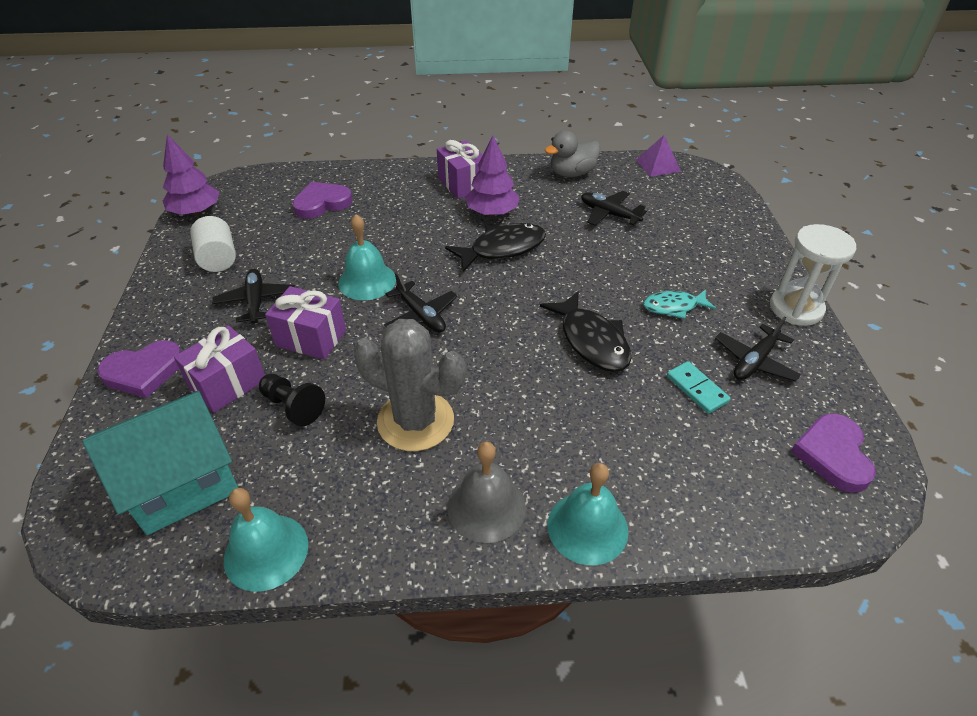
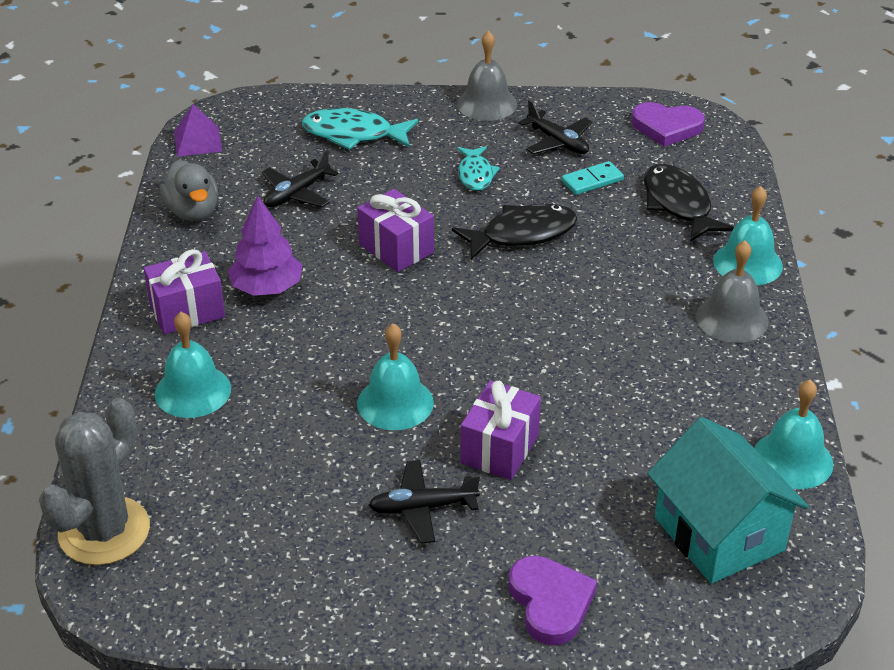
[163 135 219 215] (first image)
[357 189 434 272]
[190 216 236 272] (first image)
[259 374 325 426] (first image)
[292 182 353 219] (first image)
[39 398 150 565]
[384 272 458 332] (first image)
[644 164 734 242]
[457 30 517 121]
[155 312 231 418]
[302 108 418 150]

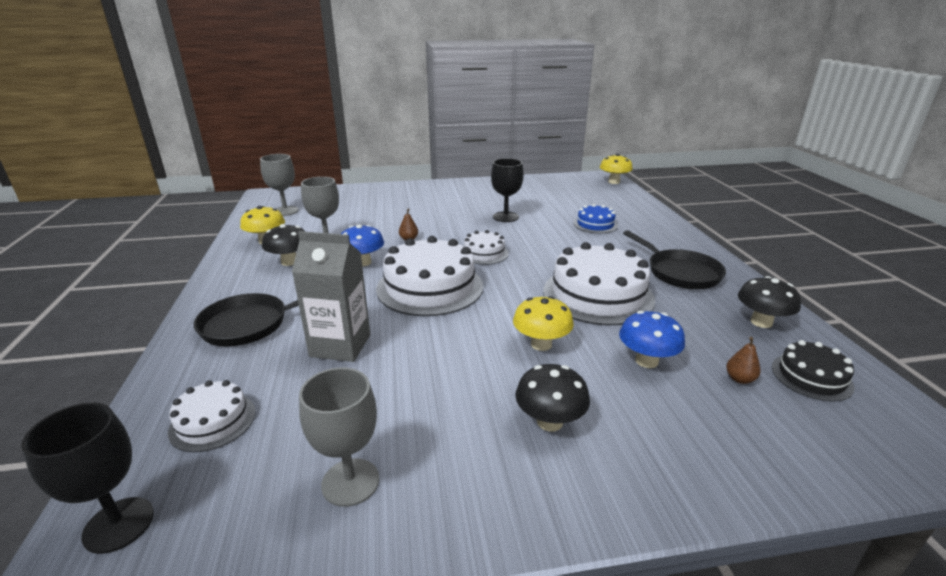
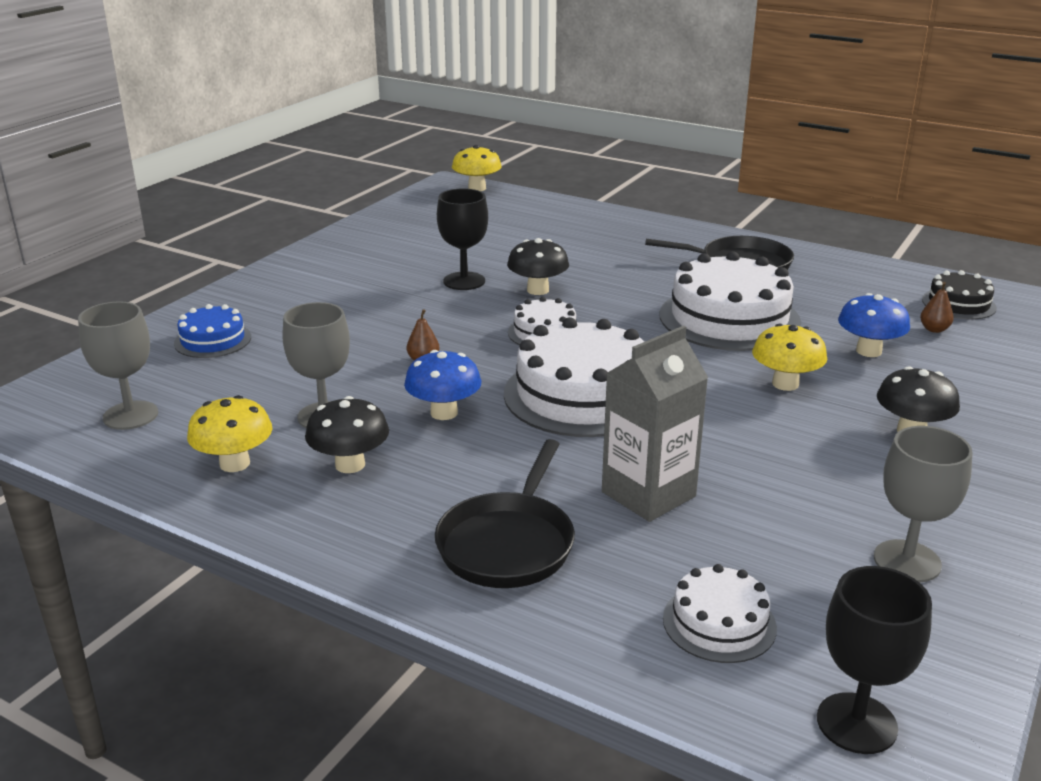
[174 304 251 358]
[507 238 569 295]

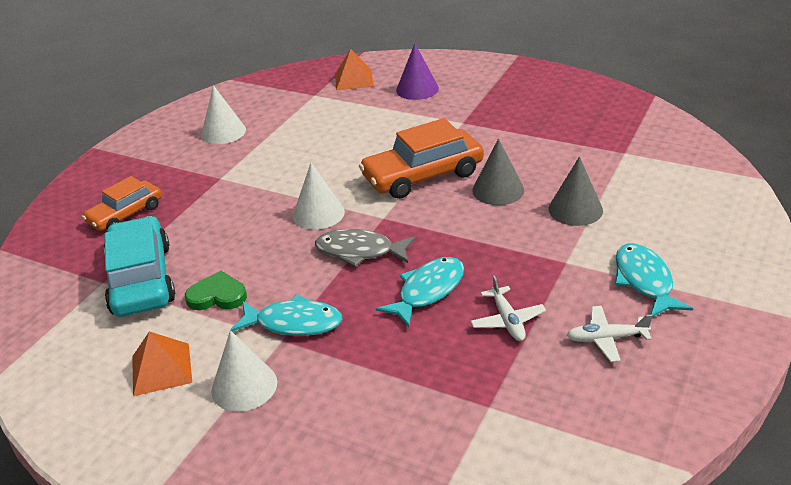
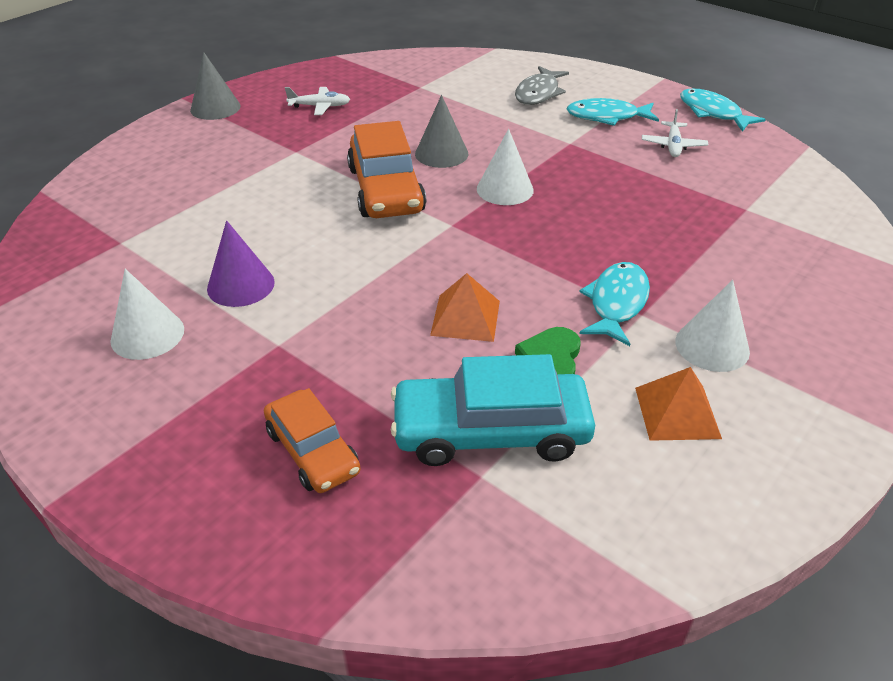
[477 129 534 205]
[515 66 569 105]
[430 273 500 342]
[680 89 766 132]
[207 220 275 307]
[285 87 350 115]
[190 52 240 120]

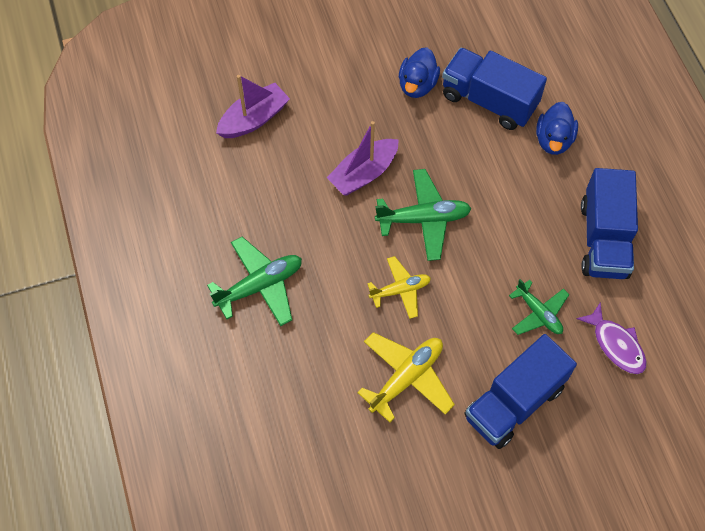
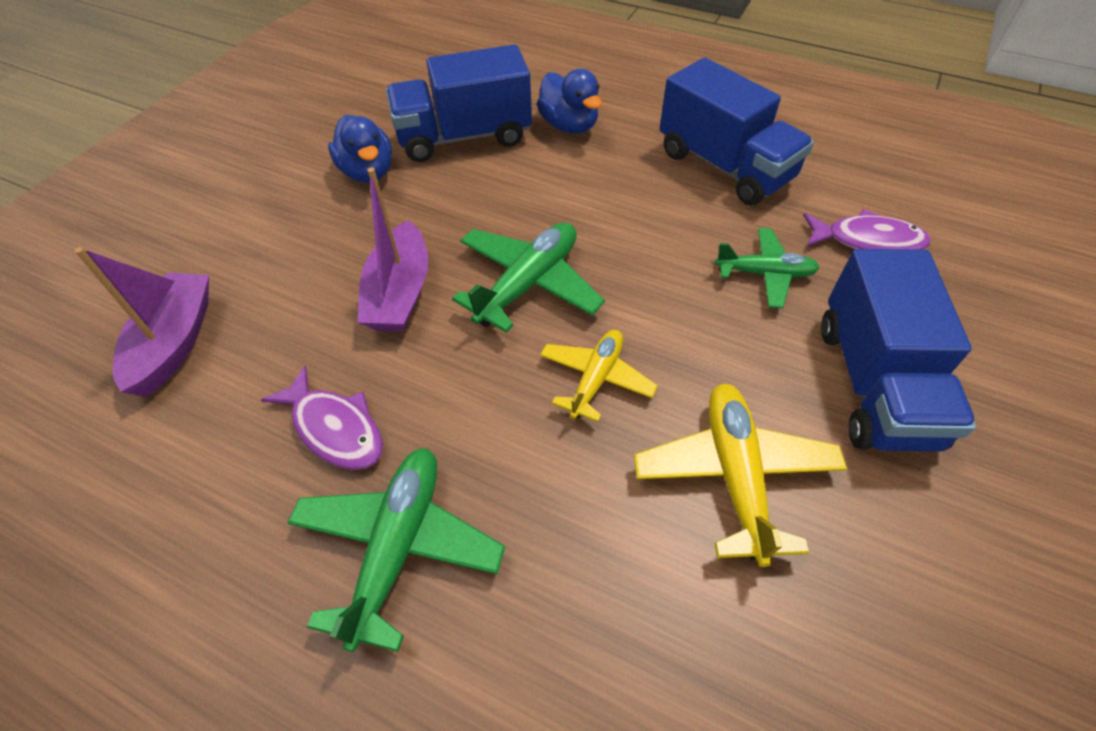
[261 366 383 470]

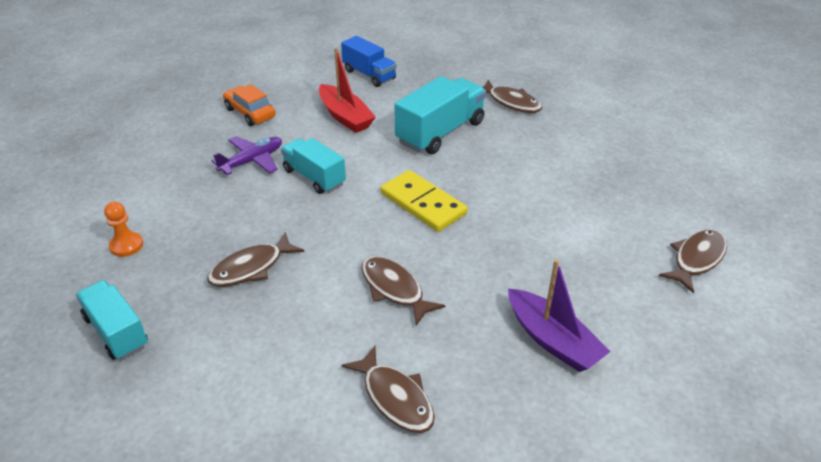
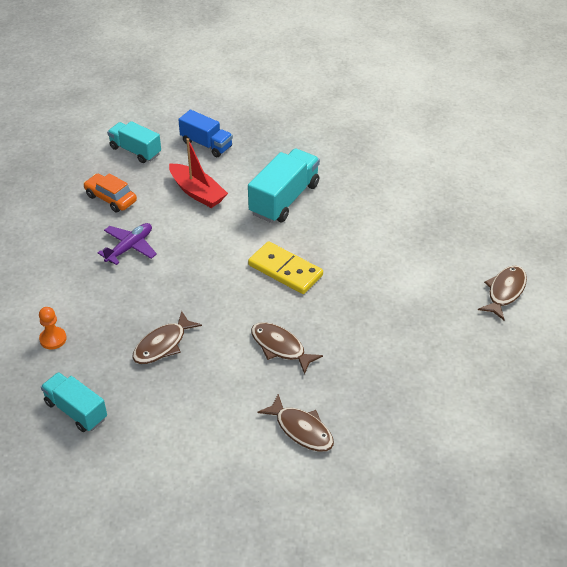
[107 121 161 163]
[483 80 542 113] (first image)
[508 259 611 372] (first image)

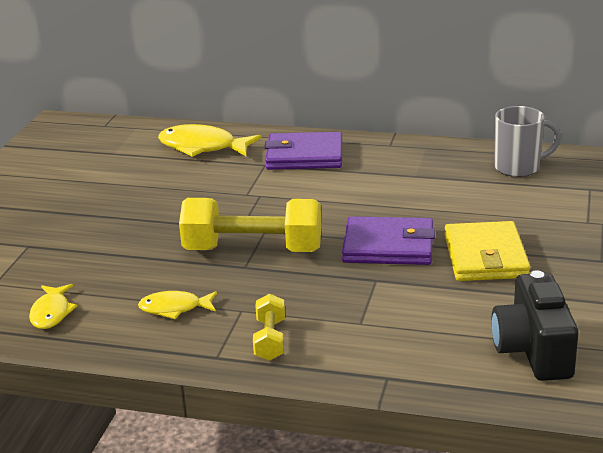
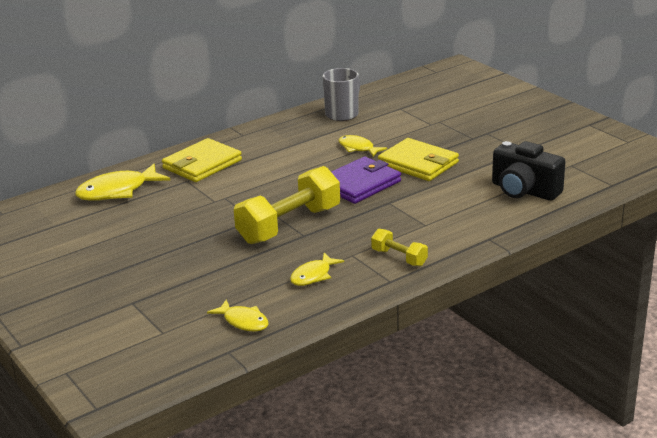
[162 138 242 182]
[339 135 387 157]

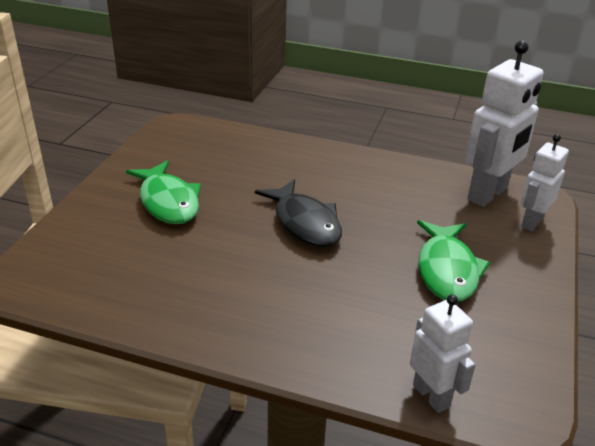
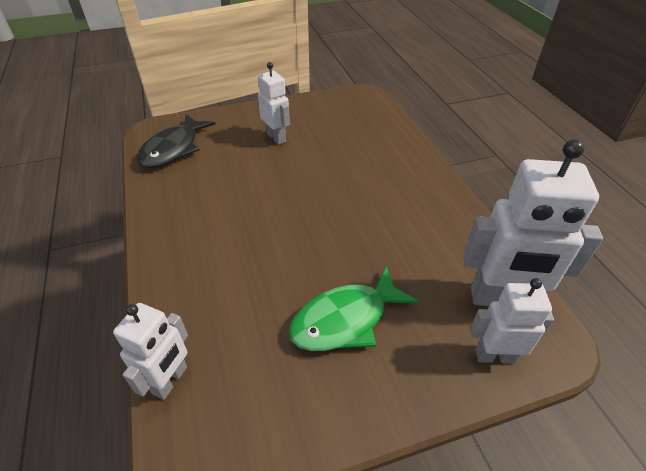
[258 62 290 145]
[137 114 216 168]

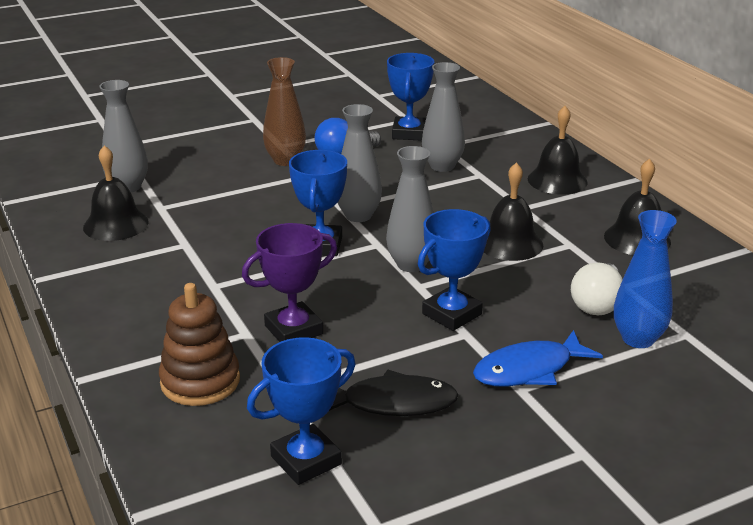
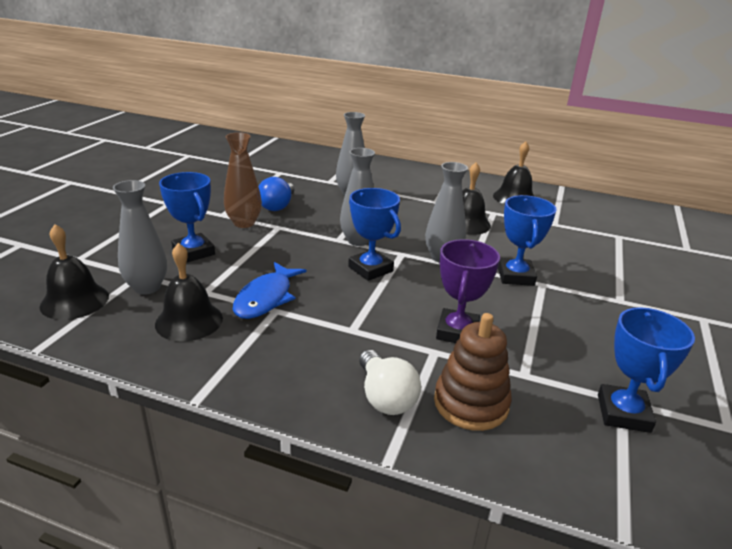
[329 370 459 416] (first image)
[159 172 215 263]
[233 262 307 319]
[40 224 109 320]
[359 350 421 415]
[614 210 677 348] (first image)

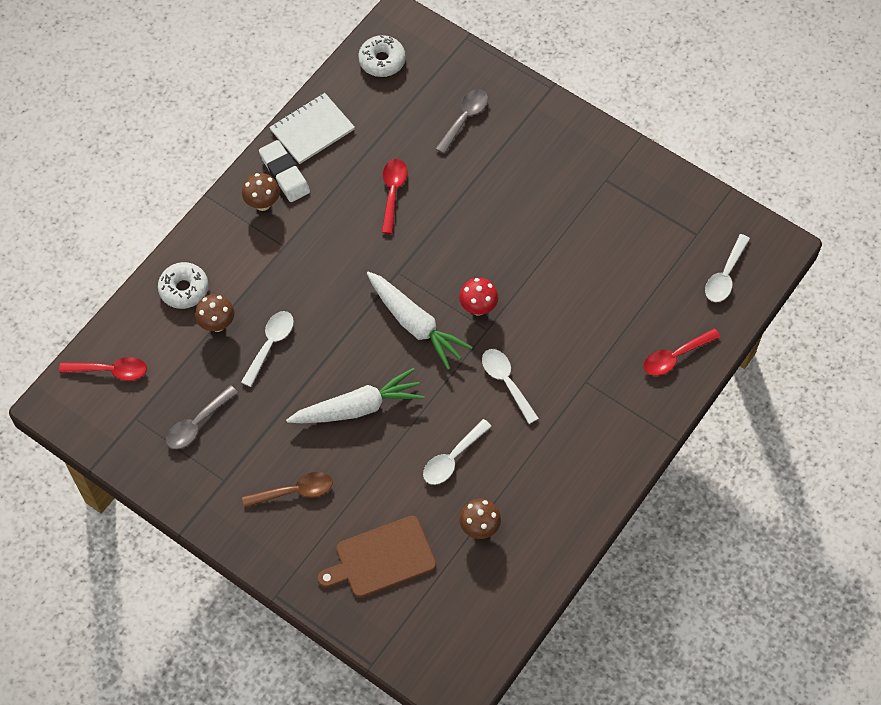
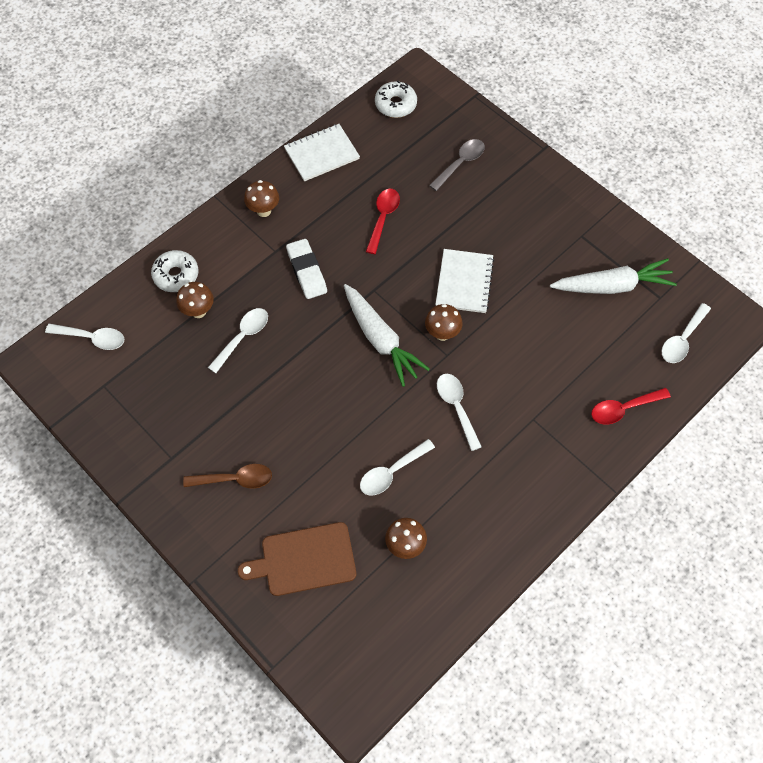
[45 324 124 350]
[166 385 238 449] (first image)
[286 239 327 299]
[550 258 677 294]
[425 304 463 341]
[435 249 494 313]

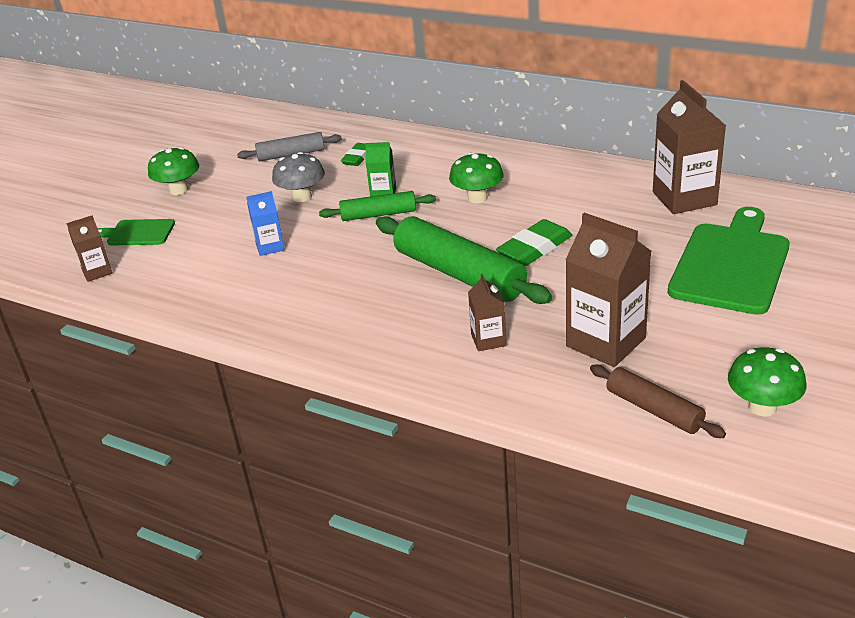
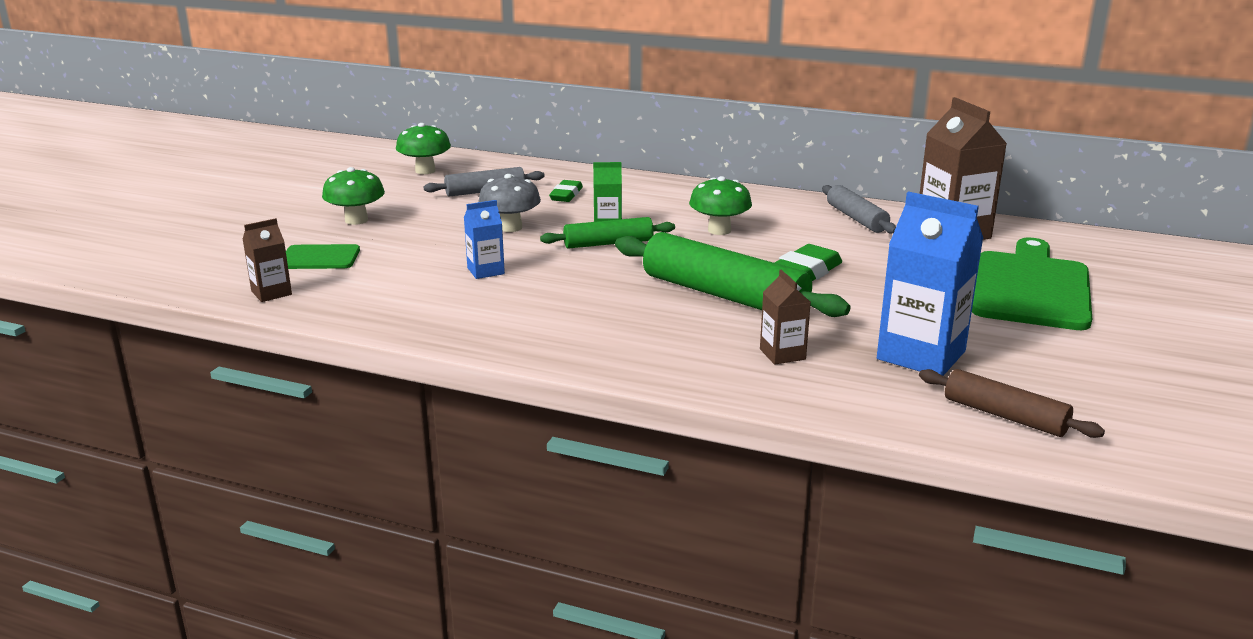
[877 191 983 376]
[396 123 451 174]
[822 185 896 234]

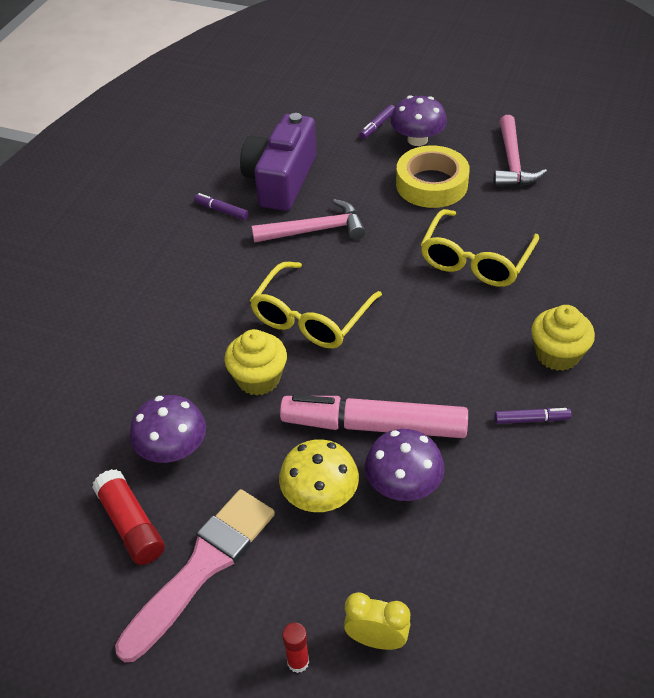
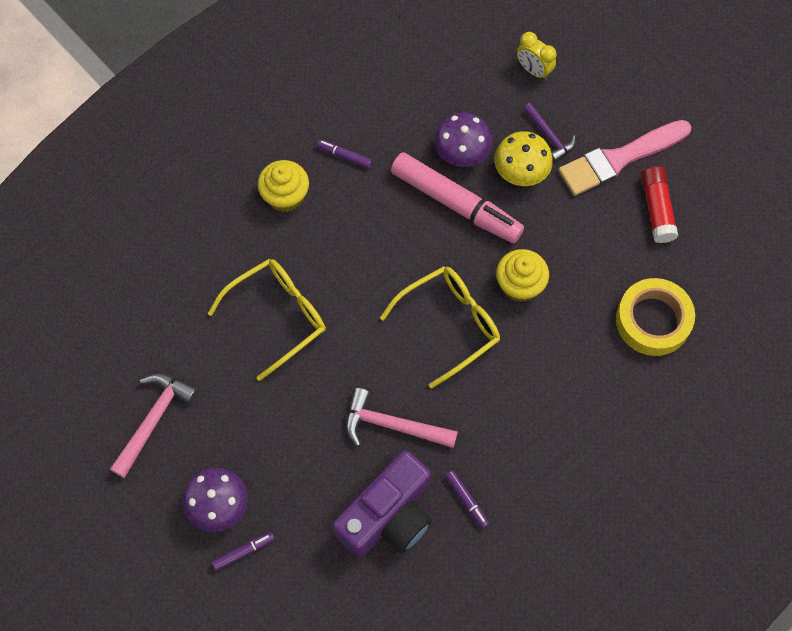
[130 395 206 463] (first image)
[282 623 309 673] (first image)
[616 278 695 356]
[523 103 576 162]

